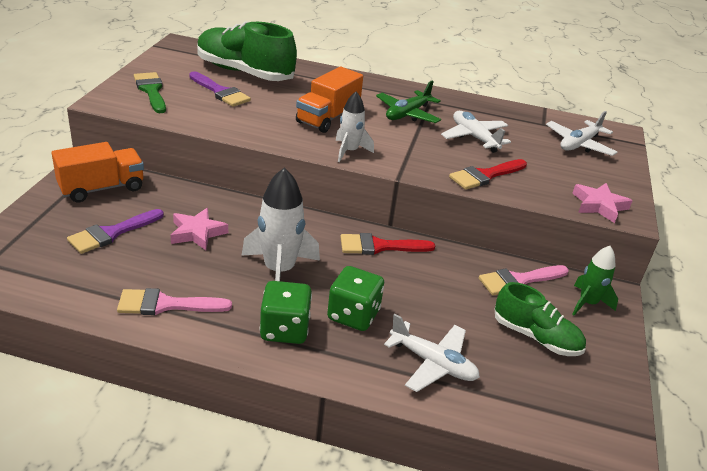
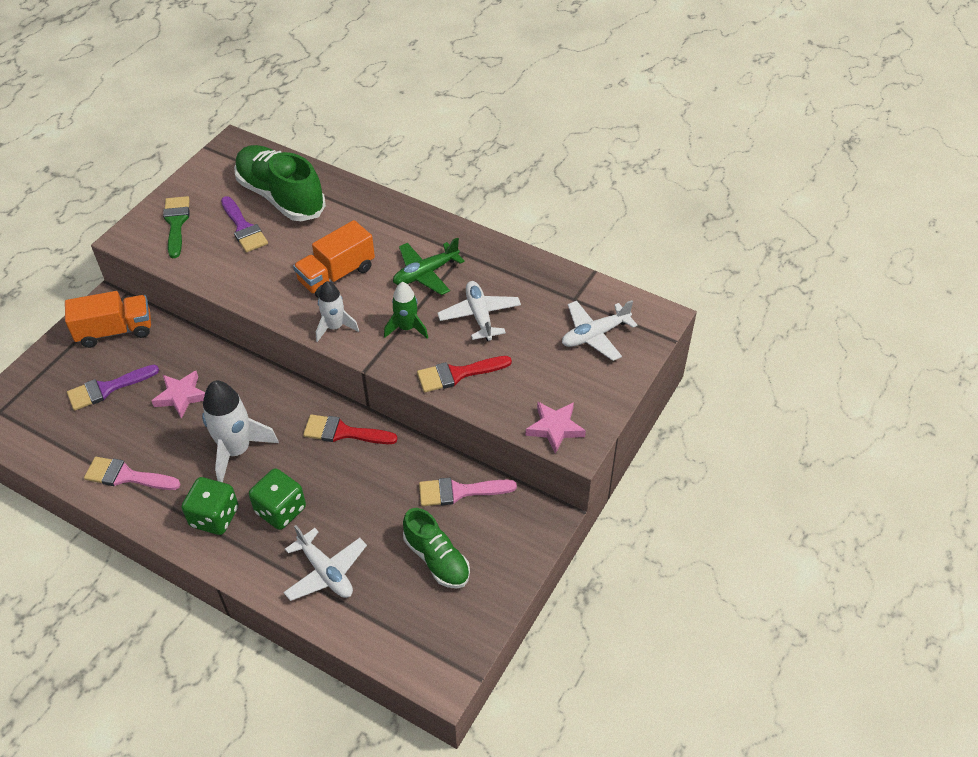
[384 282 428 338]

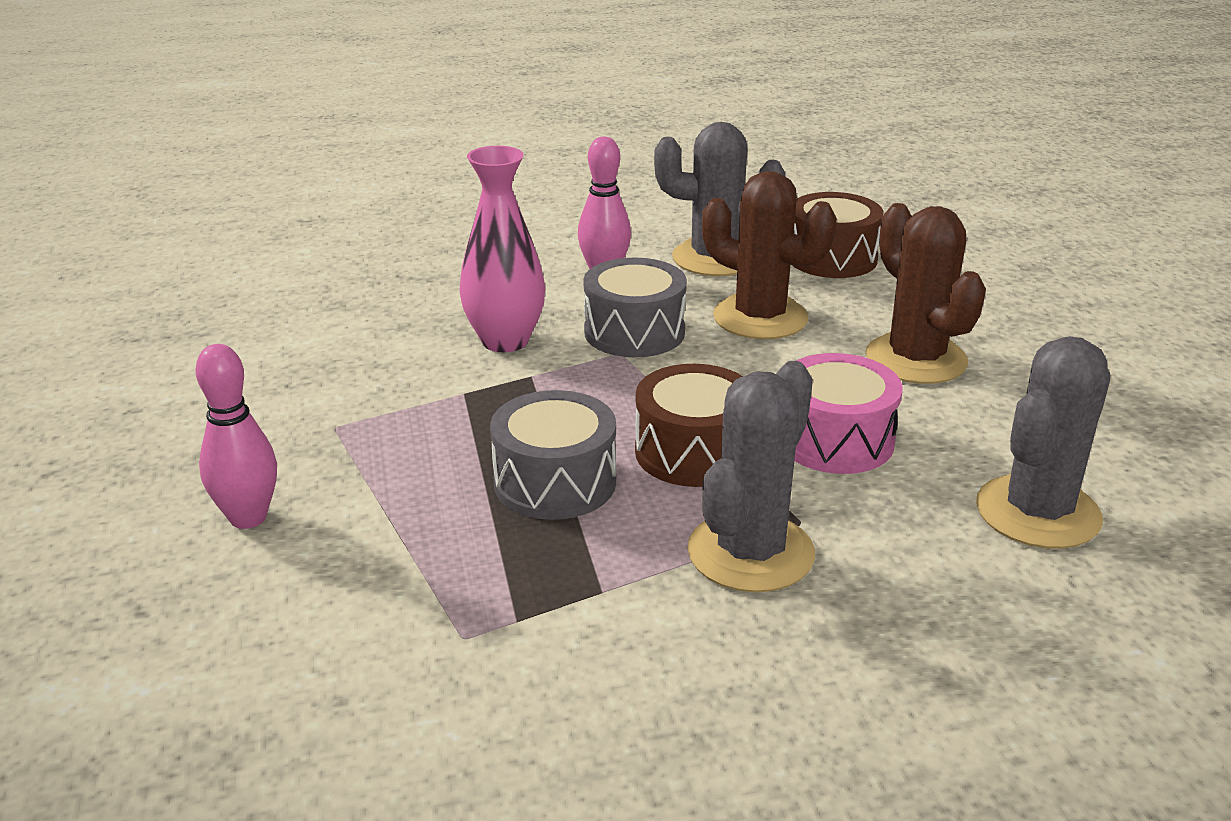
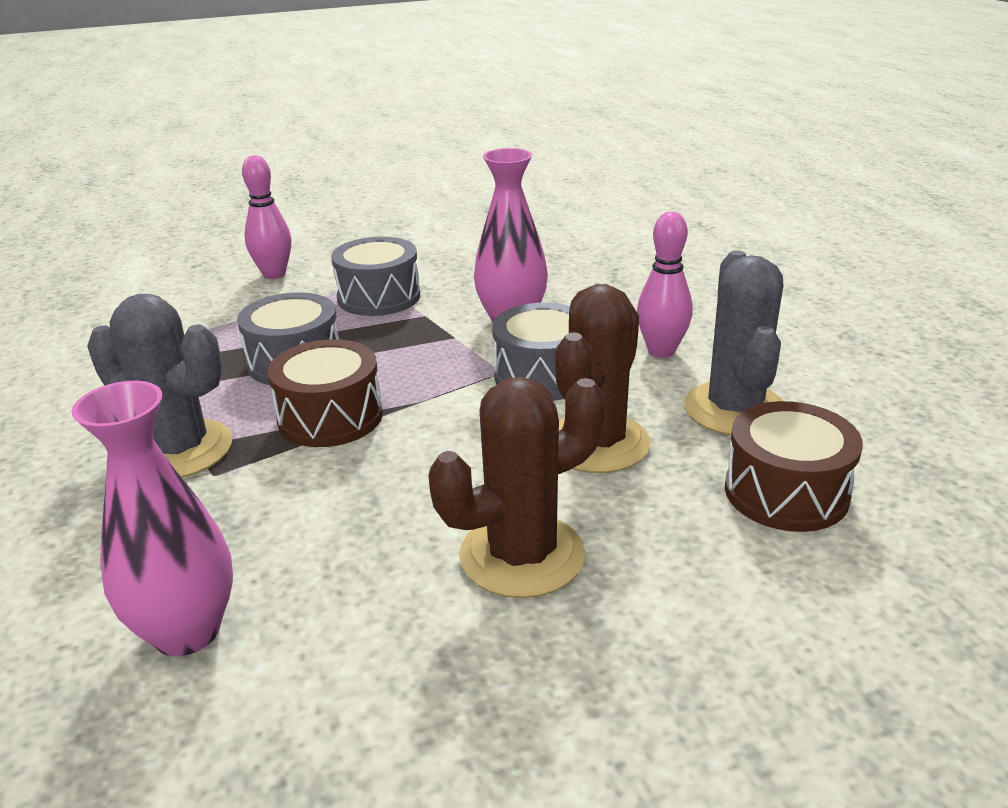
[795 353 903 474] (first image)
[72 381 233 656]
[331 237 420 316]

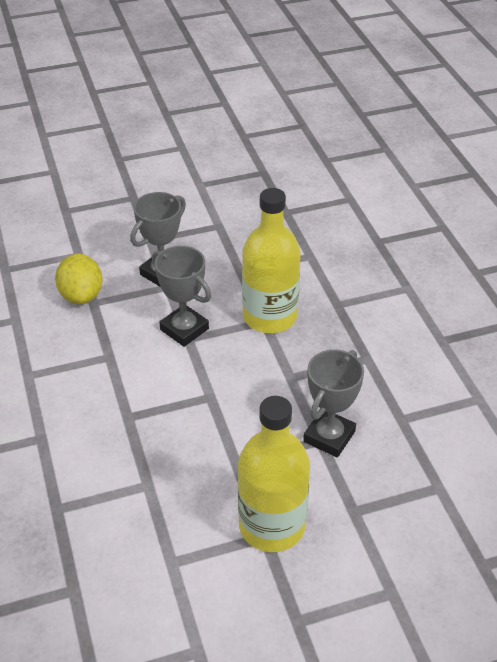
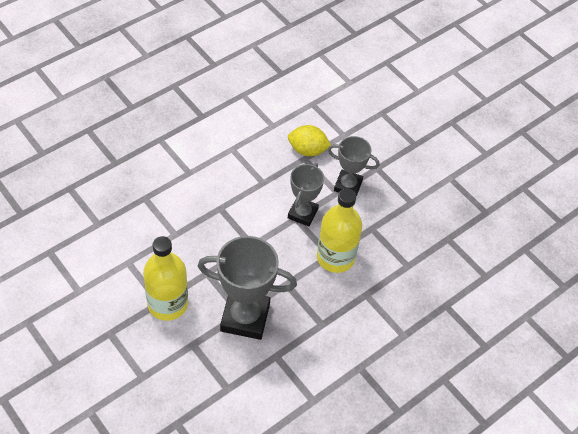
[288 125 331 156]
[198 236 297 340]

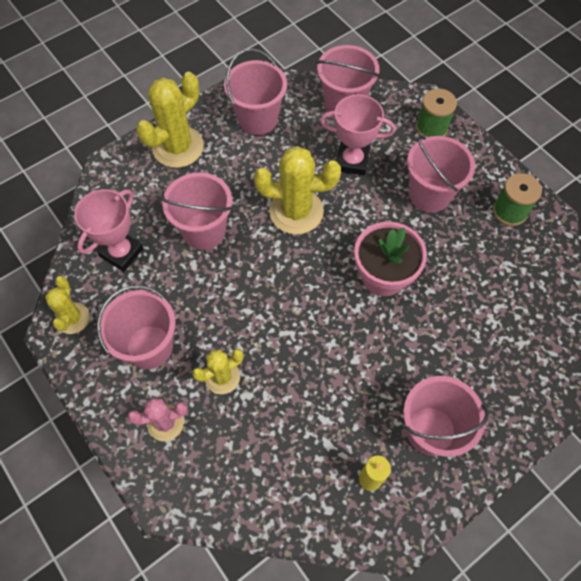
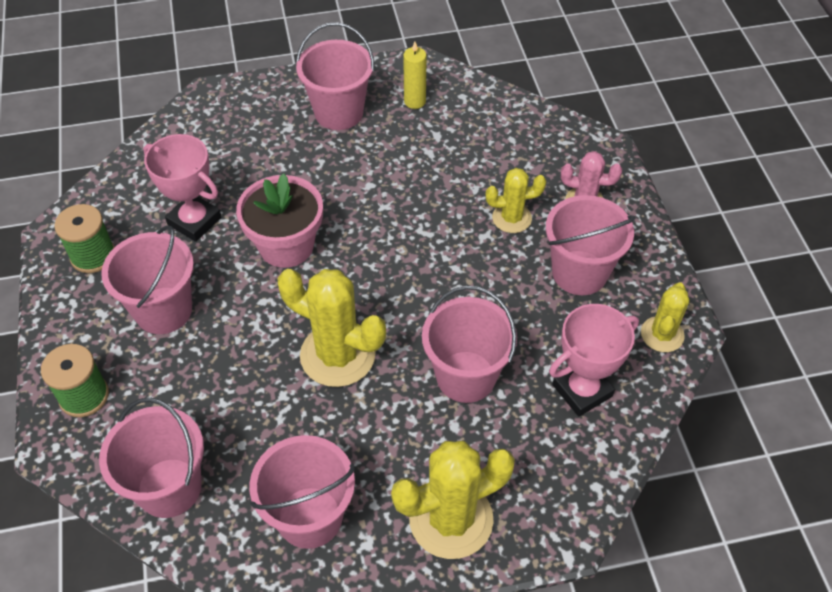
[143 134 222 242]

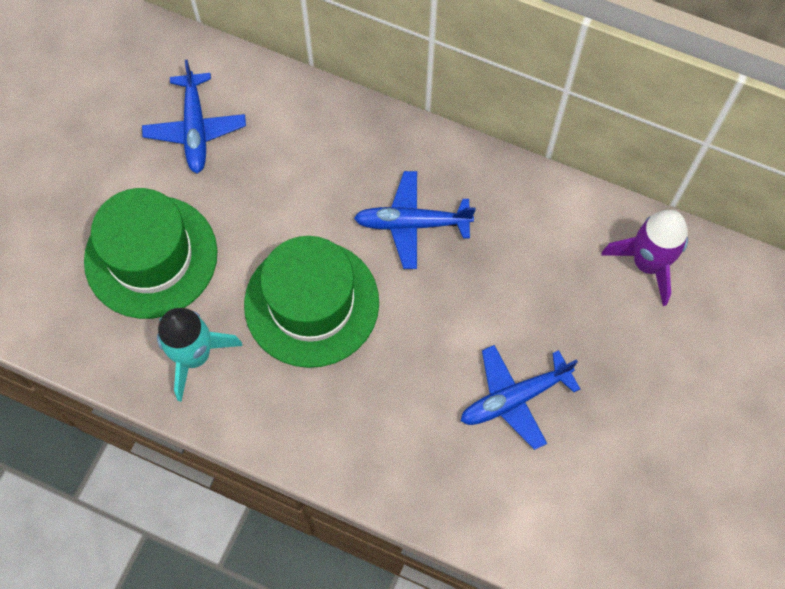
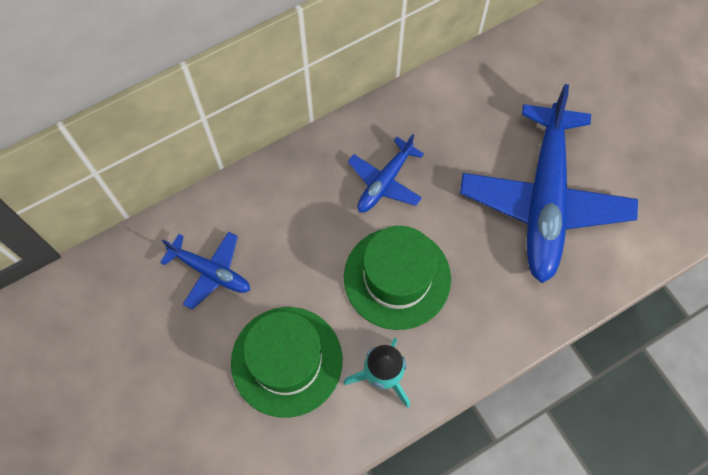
[460 84 638 283]
[601 210 688 306] (first image)

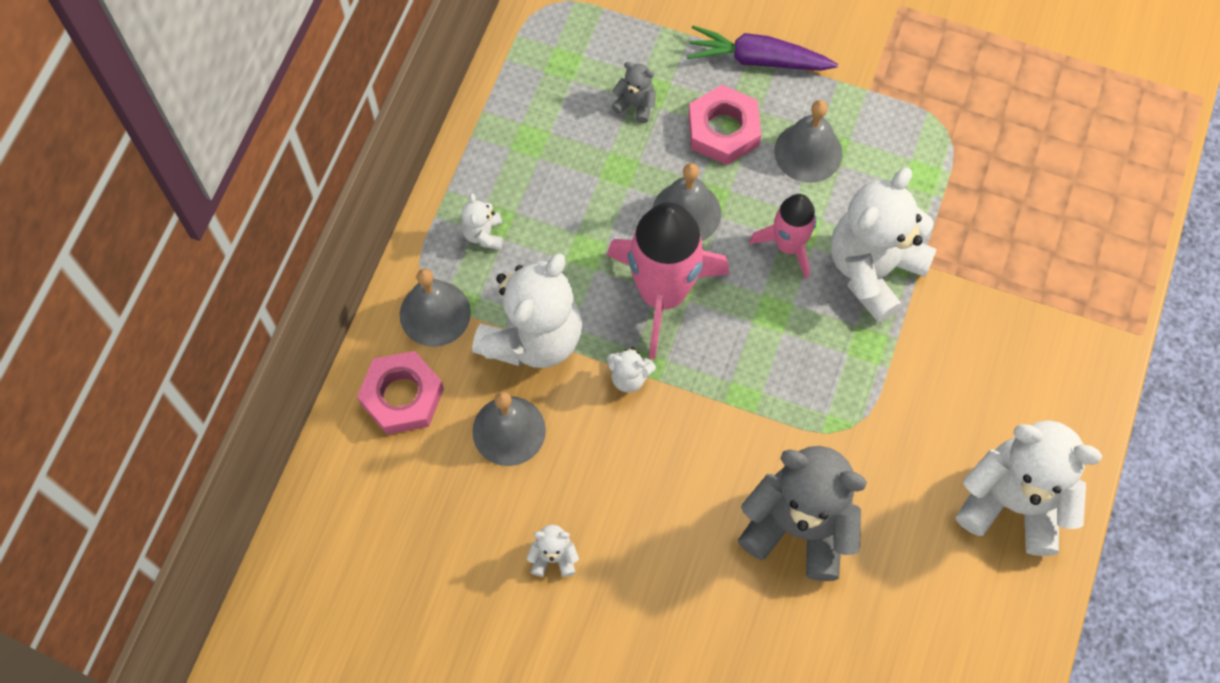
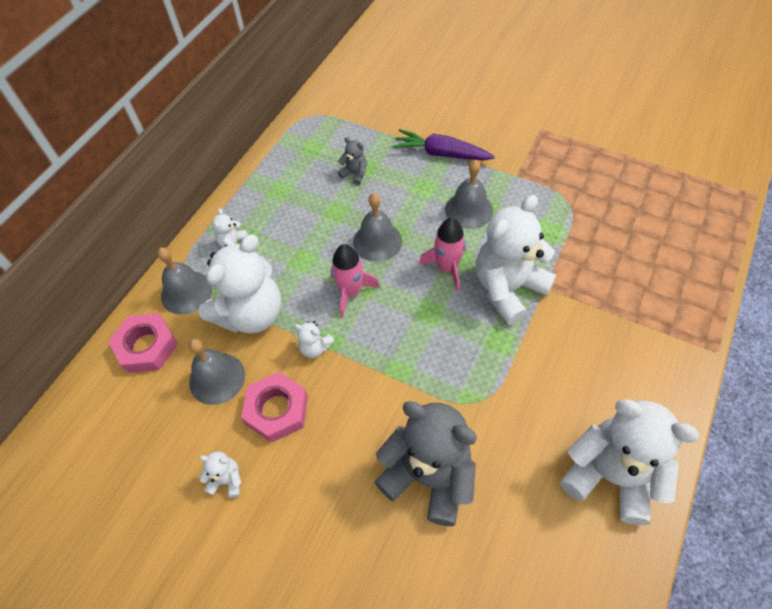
[331 244 380 318]
[241 372 308 442]

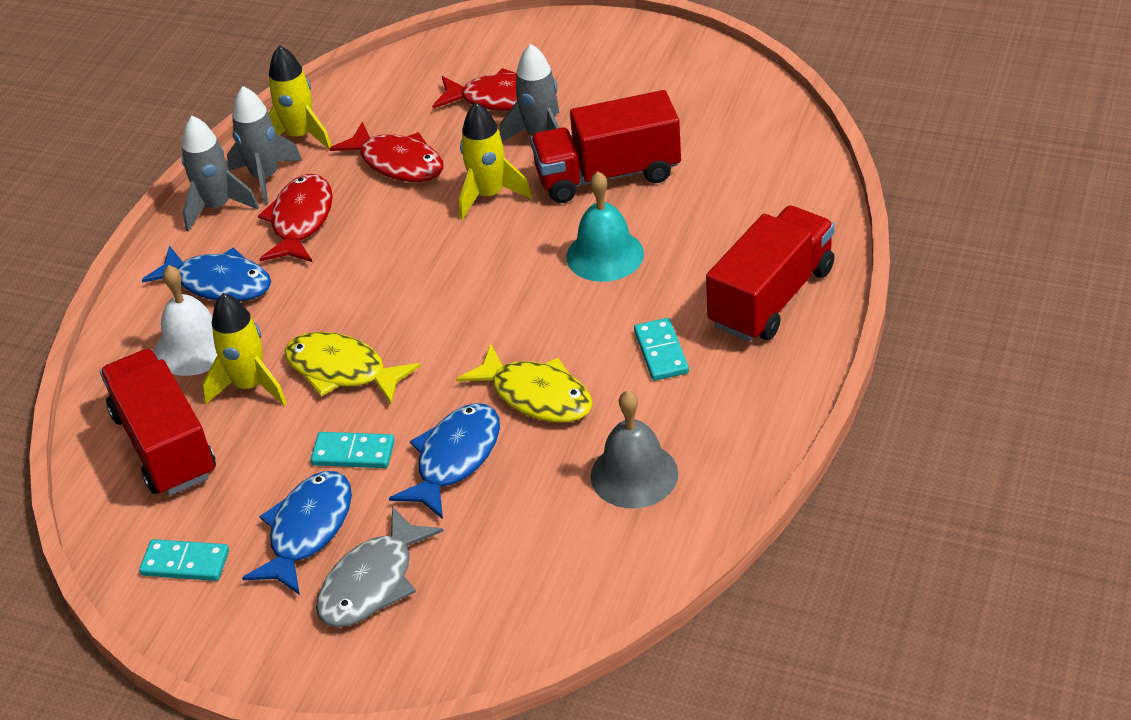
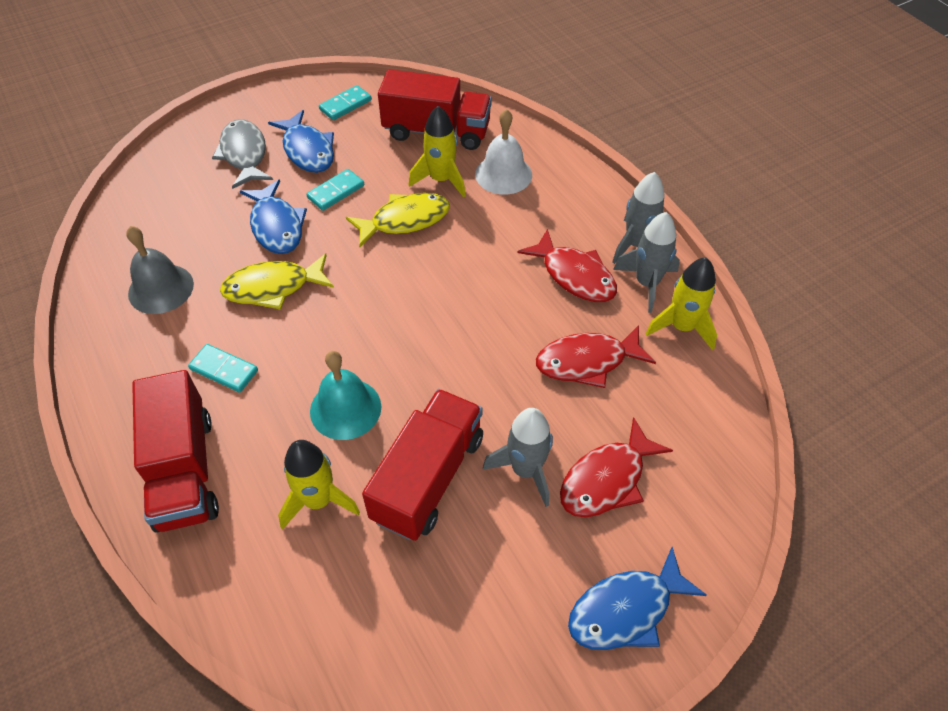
[568 547 707 650]
[278 440 360 530]

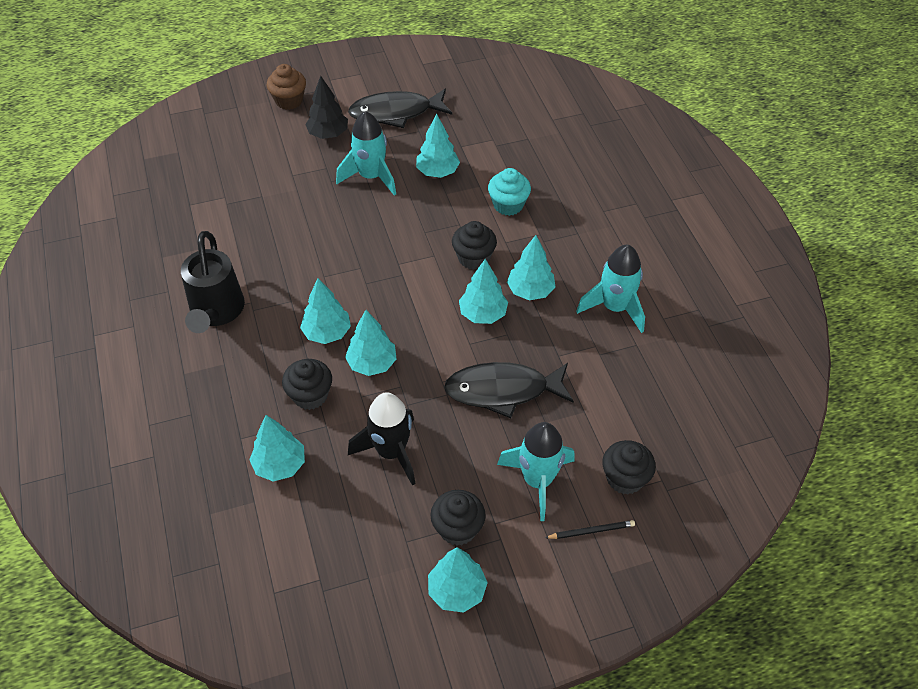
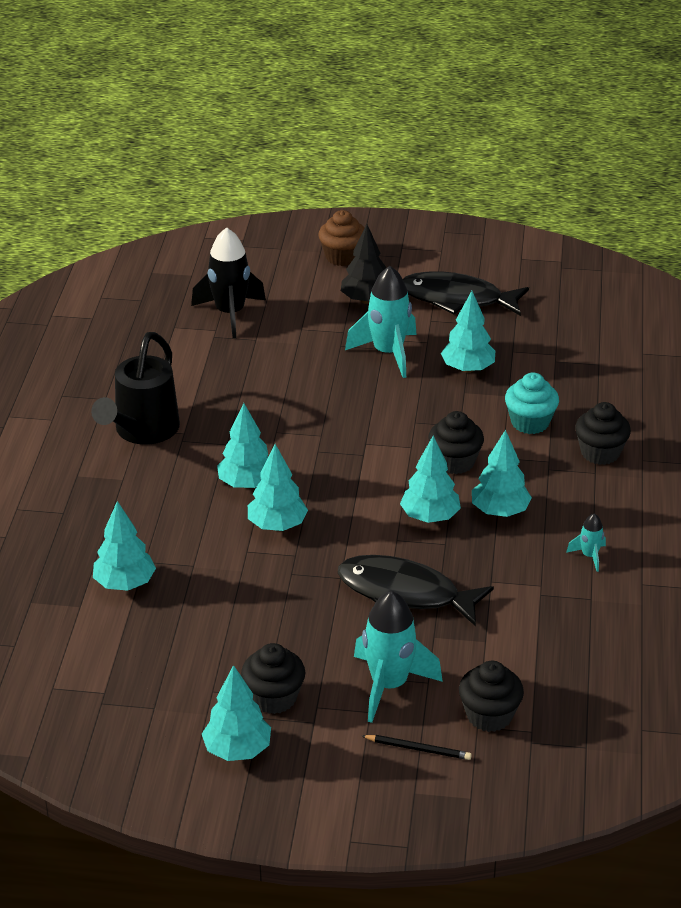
[575 402 631 465]
[191 227 266 338]
[566 514 606 572]

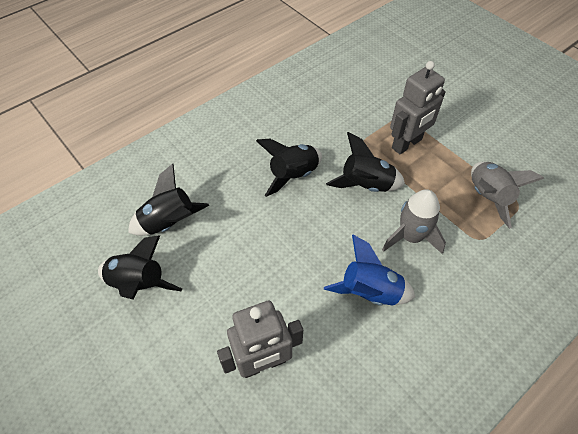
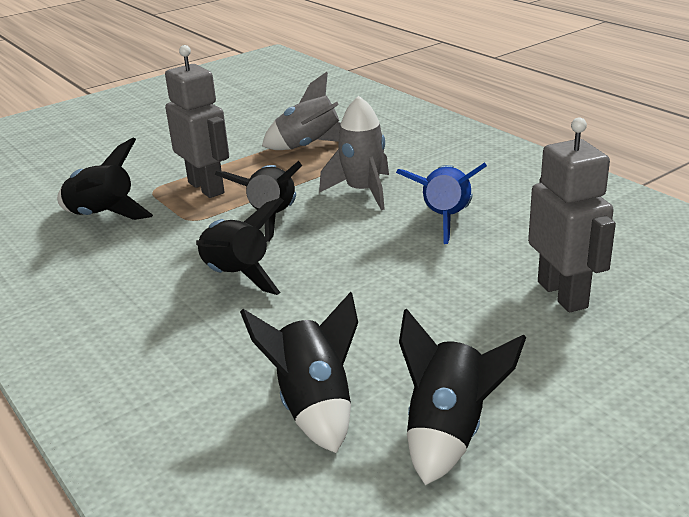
[57 137 153 220]

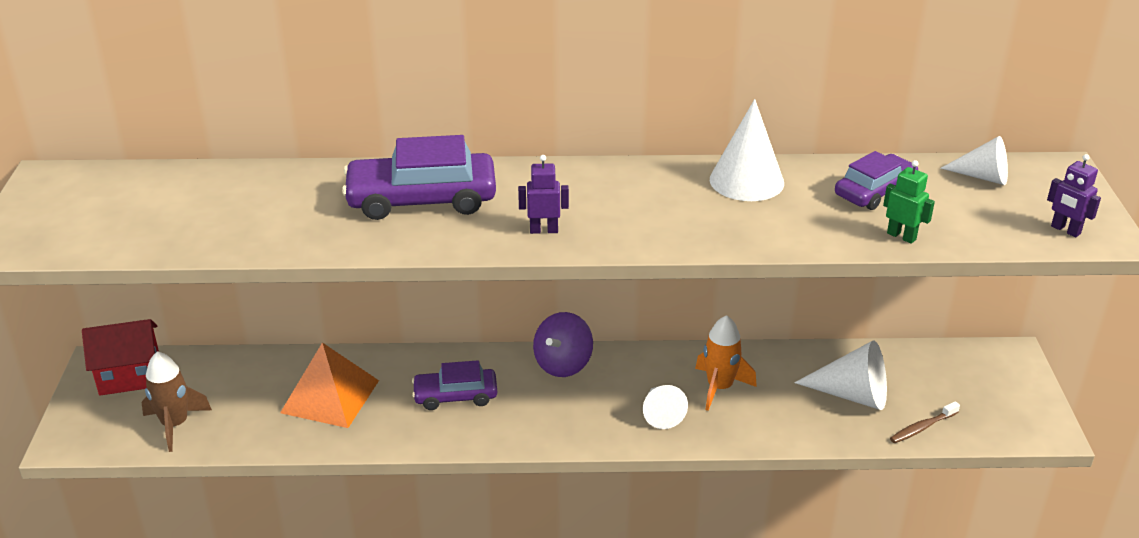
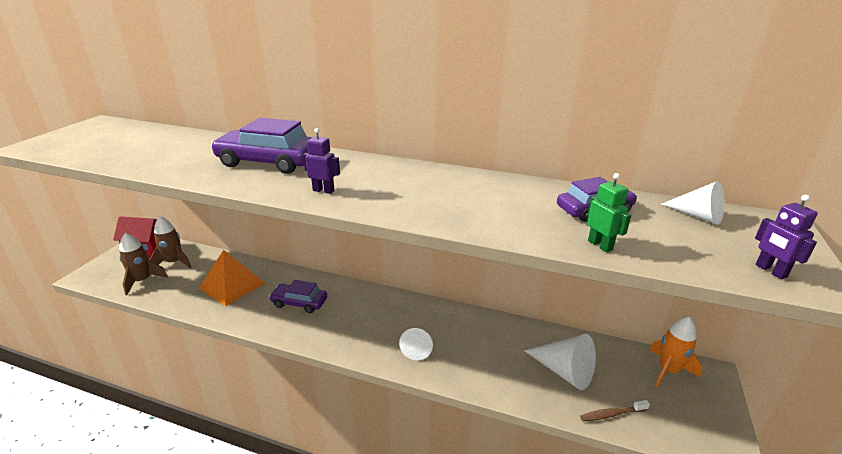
[533 312 593 377] (first image)
[649 317 702 387]
[710 99 784 201] (first image)
[150 216 191 268]

